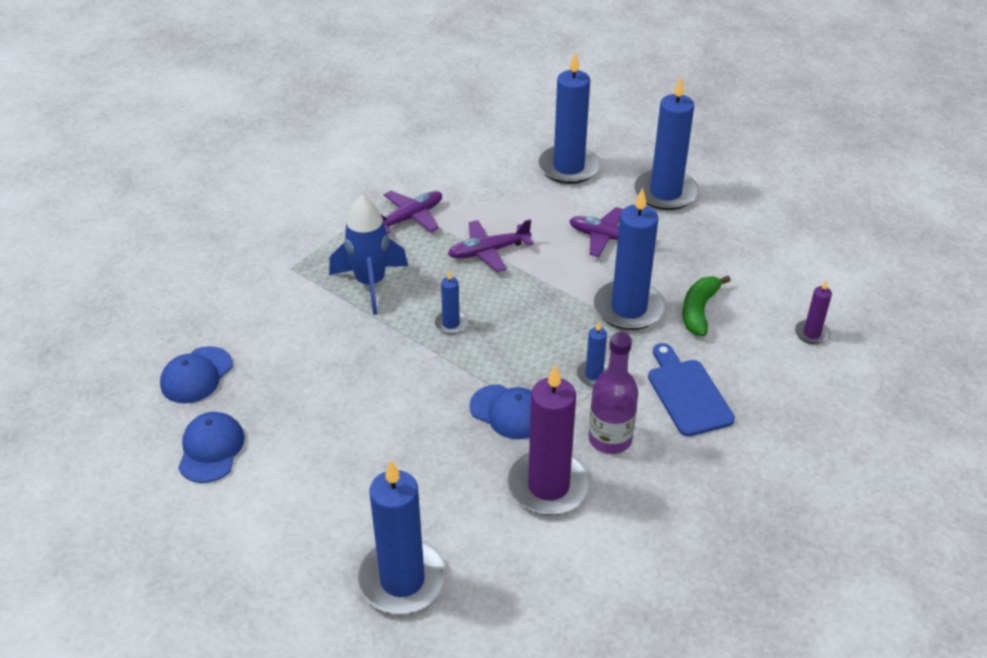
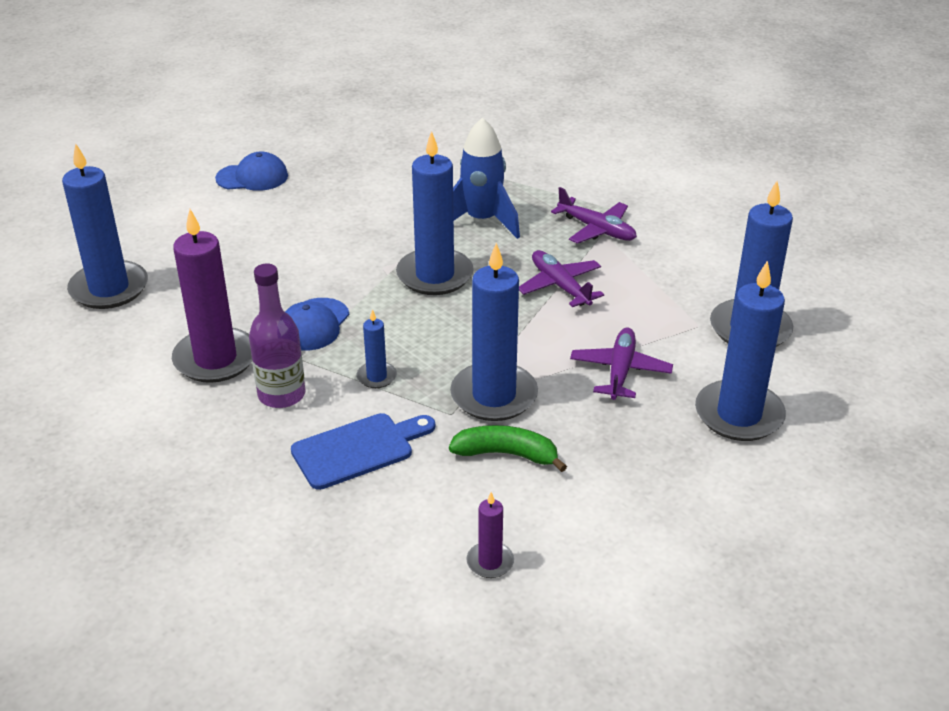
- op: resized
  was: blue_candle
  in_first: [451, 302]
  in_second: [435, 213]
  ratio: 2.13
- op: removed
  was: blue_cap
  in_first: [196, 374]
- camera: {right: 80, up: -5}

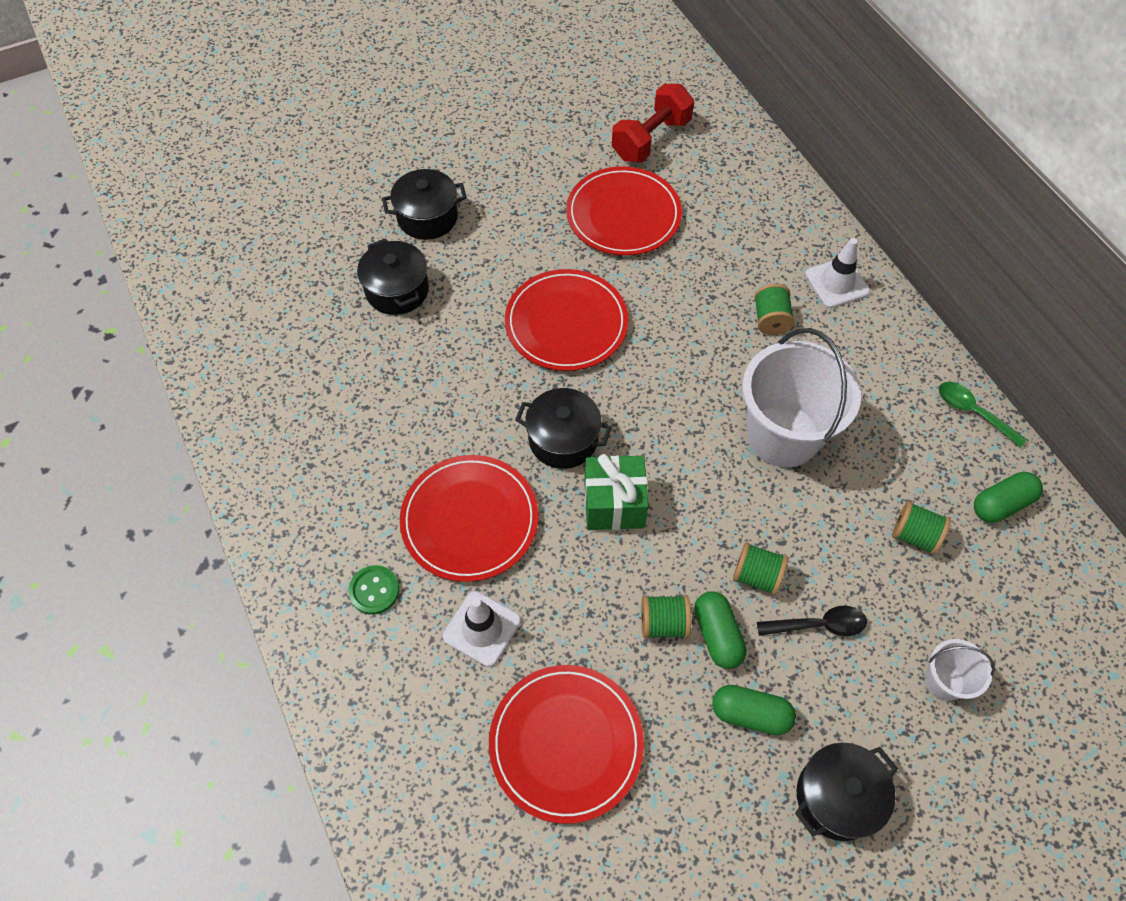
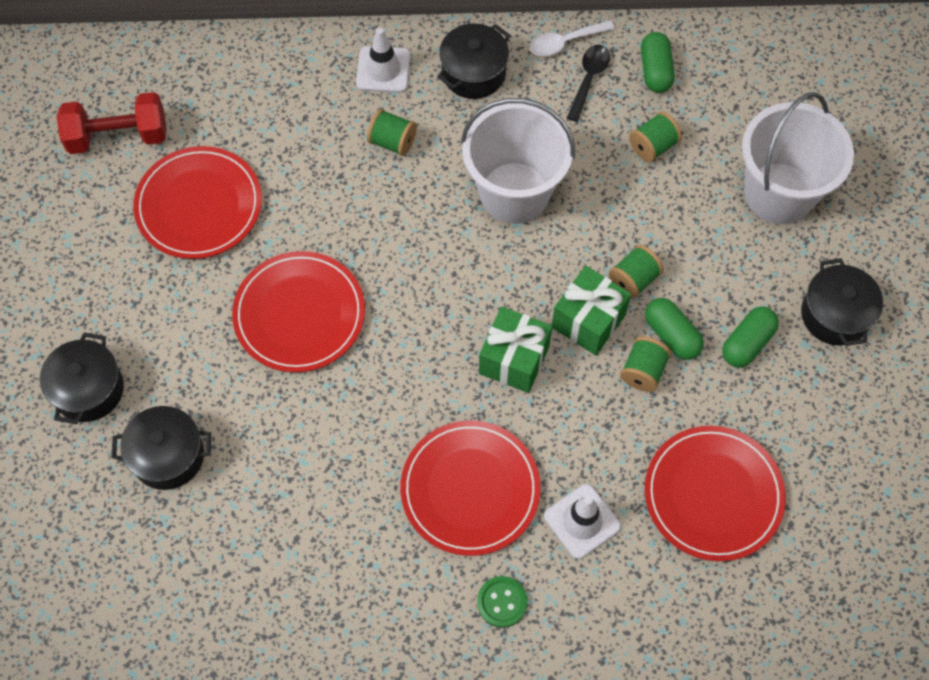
- op: turned
  was: red_dumbbell
  in_first: [653, 123]
  in_second: [111, 123]
  clockwise: -75
- op: moved
  was: black_pot
  in_first: [563, 428]
  in_second: [473, 61]
- op: recoloured
  was: green_spoon
  now: white_spoon
  in_first: [983, 415]
  in_second: [572, 38]
- op: added
  now: green_gift
  in_second: [591, 310]
- op: moved
  was: black_spoon
  in_first: [812, 621]
  in_second: [588, 83]
- op: turned
  was: green_capsule
  in_first: [720, 630]
  in_second: [674, 329]
  clockwise: 45
- op: resized
  was: white_bucket
  in_first: [960, 670]
  in_second: [798, 158]
  ratio: 2.12
- camera: {right: -65, up: 5}

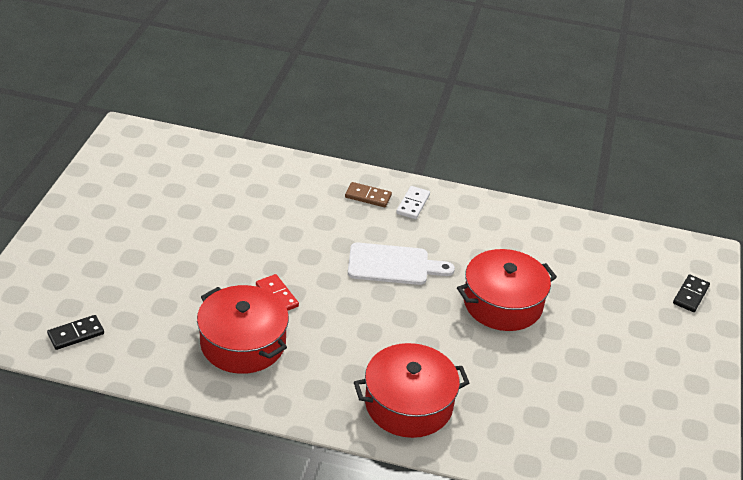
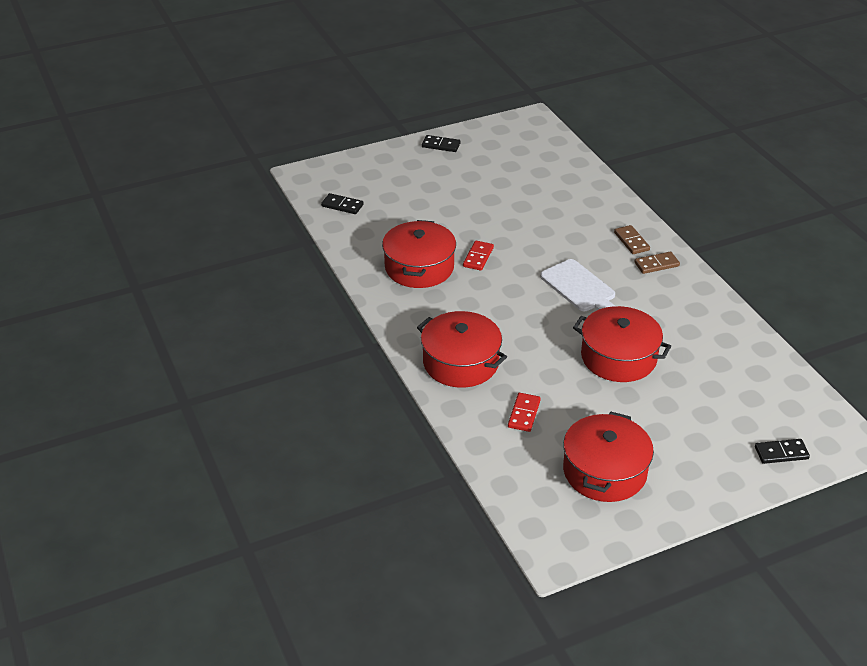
- op: added
  now: black_domino
  in_second: [441, 143]
- op: added
  now: red_domino
  in_second: [524, 412]
- op: added
  now: red_pot
  in_second: [608, 457]
- op: recoloured
  was: white_domino
  now: brown_domino
  in_first: [413, 202]
  in_second: [657, 263]
- camera: {right: 55, up: 0}

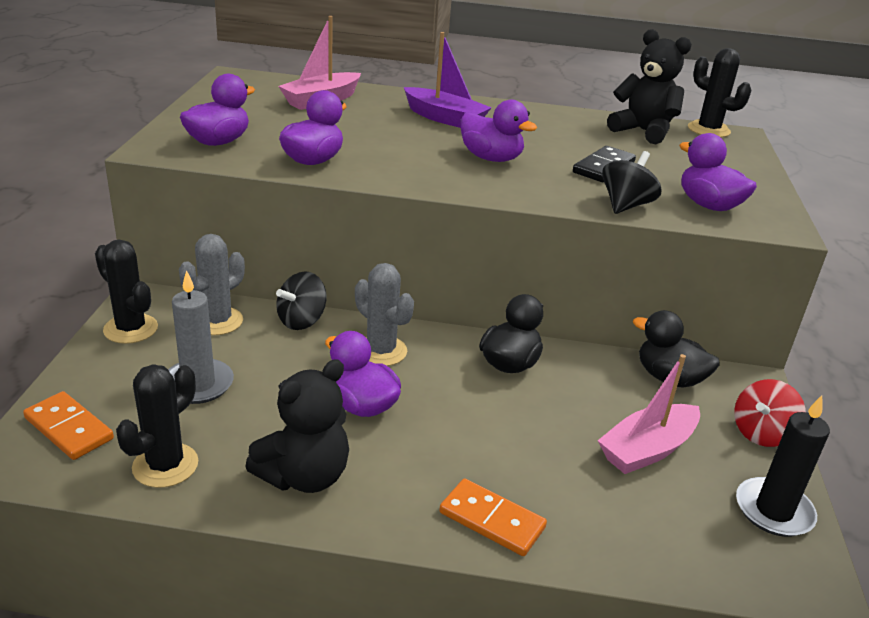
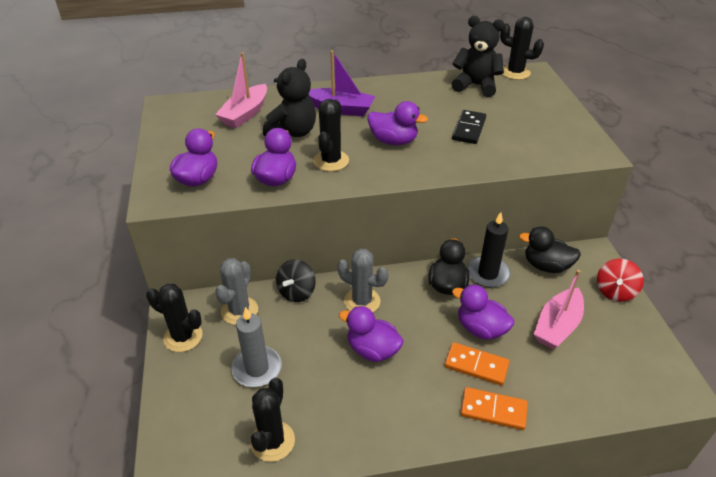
- op: moved
  was: black_teddy_bear
  in_first: [297, 426]
  in_second: [289, 98]
- op: added
  now: black_cactus
  in_second: [331, 135]
- op: moved
  was: orange_domino
  in_first: [68, 425]
  in_second: [477, 364]
- op: moved
  was: purple_duck
  in_first: [718, 172]
  in_second: [483, 312]
- op: moved
  was: black_candle
  in_first: [783, 466]
  in_second: [489, 250]
- op: removed
  was: black_spinning_top
  in_first: [631, 182]
- camera: {right: -15, up: 10}

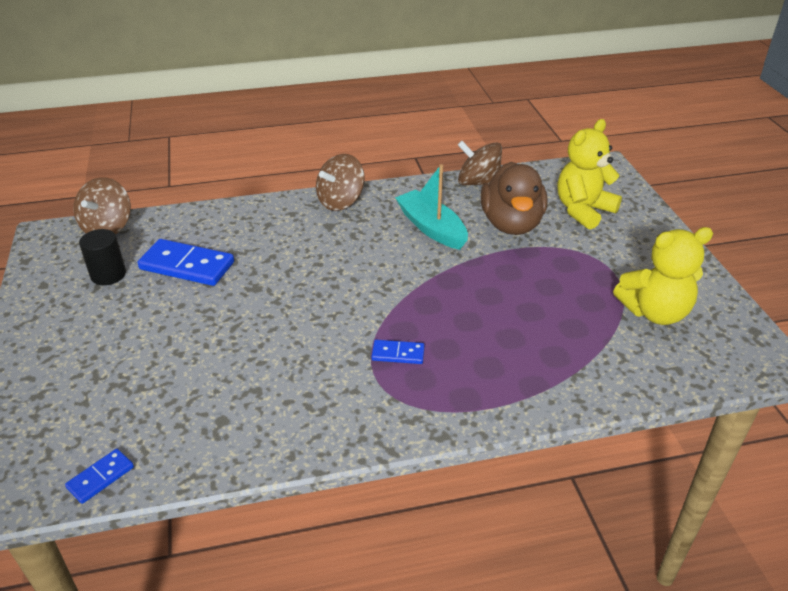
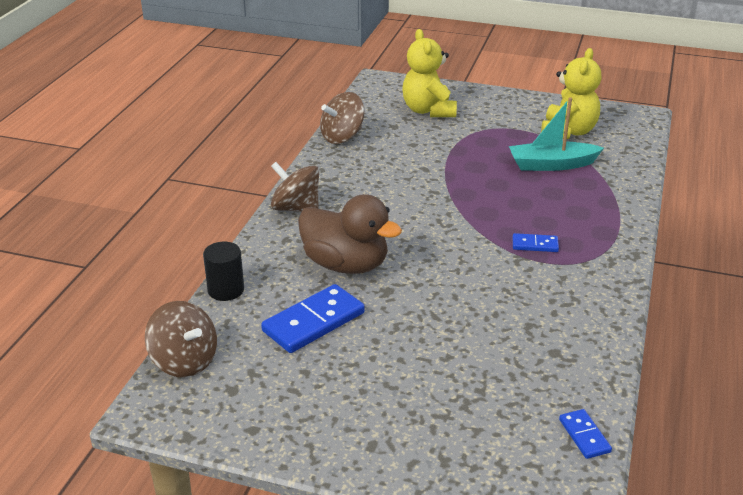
- op: moved
  was: black_cylinder
  in_first: [102, 257]
  in_second: [223, 271]
- op: turned
  was: brown_spinning_top
  in_first: [340, 182]
  in_second: [295, 187]
  clockwise: 135
- op: moved
  was: brown_duck
  in_first: [514, 198]
  in_second: [350, 234]
- op: moved
  was: turquoise_boat
  in_first: [431, 207]
  in_second: [556, 134]
- op: turned
  was: blue_domino
  in_first: [398, 352]
  in_second: [536, 242]
  clockwise: 60
- camera: {right: -60, up: -5}

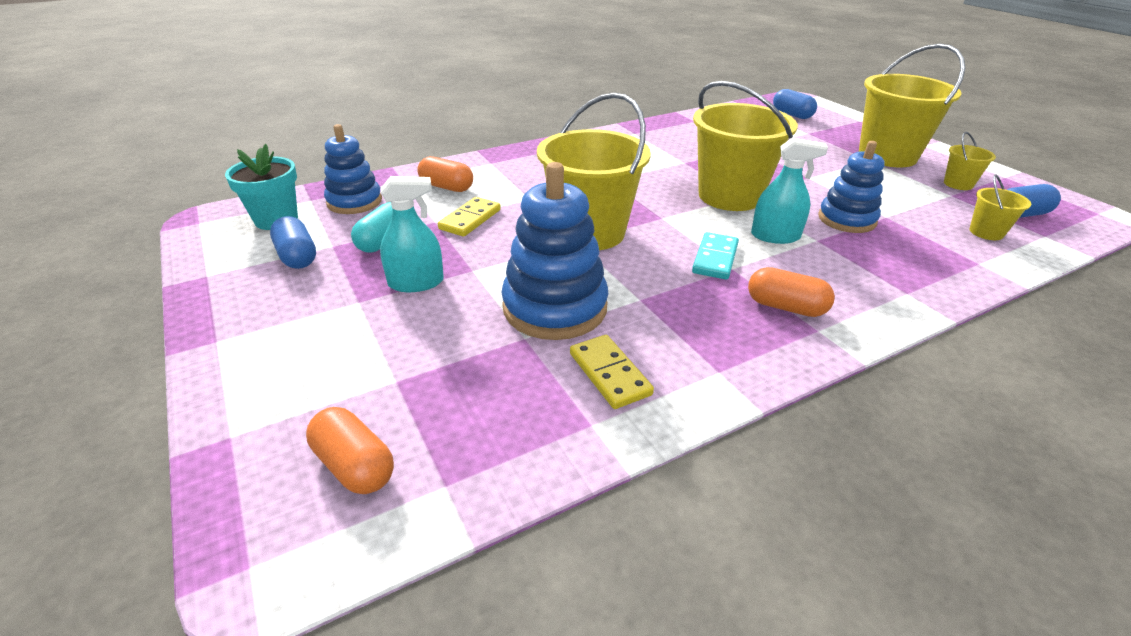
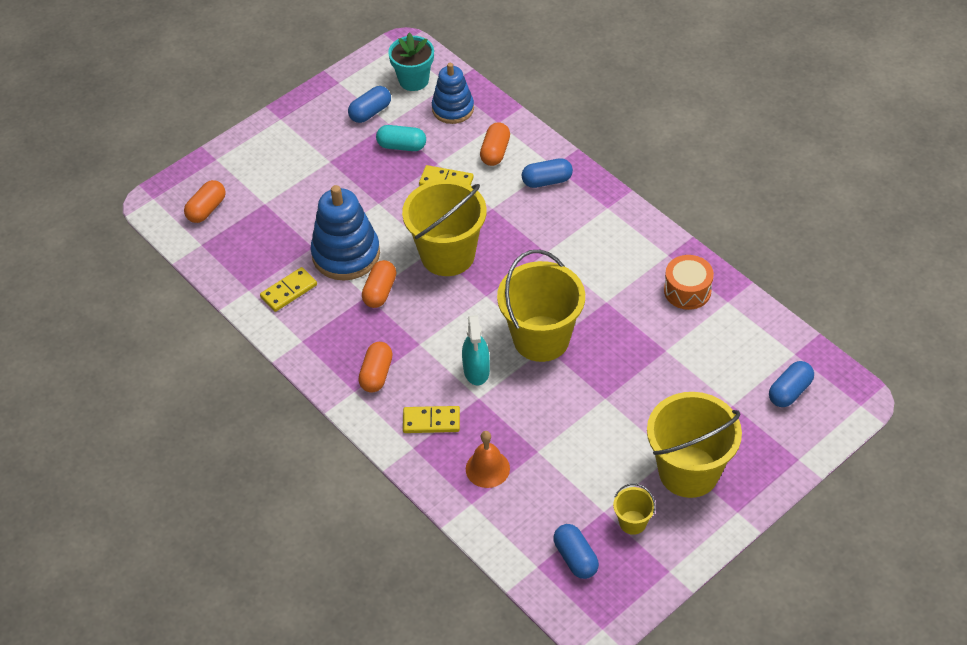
- op: added
  now: orange_capsule
  in_second: [379, 284]
- op: added
  now: yellow_domino
  in_second: [431, 419]
- op: added
  now: orange_bell
  in_second: [488, 459]
- op: added
  now: blue_capsule
  in_second: [547, 173]
- op: added
  now: orange_drum
  in_second: [689, 282]
- op: removed
  was: turquoise_spray_bottle
  in_first: [412, 234]
- op: removed
  was: turquoise_domino
  in_first: [715, 256]
- op: removed
  was: blue_stacking_toy
  in_first: [851, 187]
- op: removed
  was: yellow_bucket
  in_first: [1000, 207]
- camera: {right: 80, up: 15}

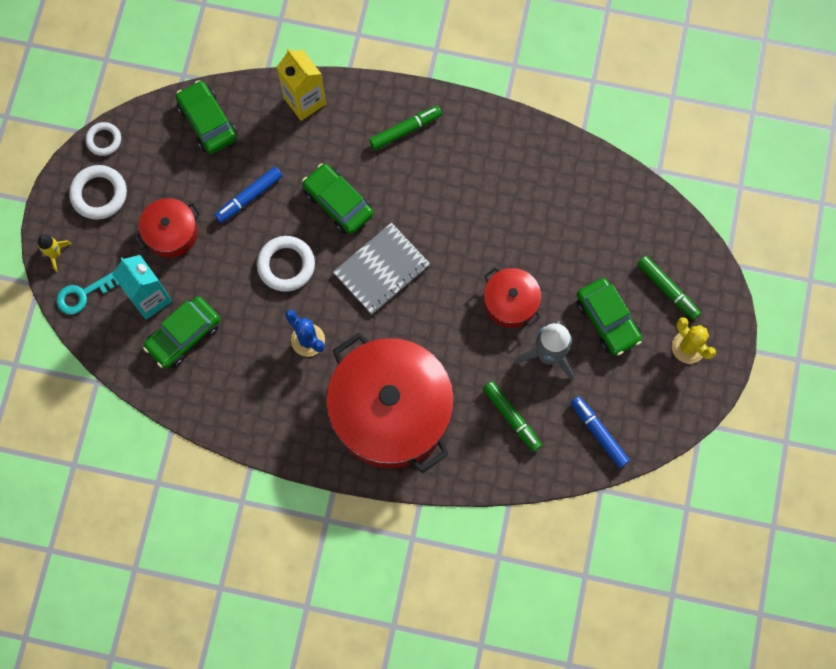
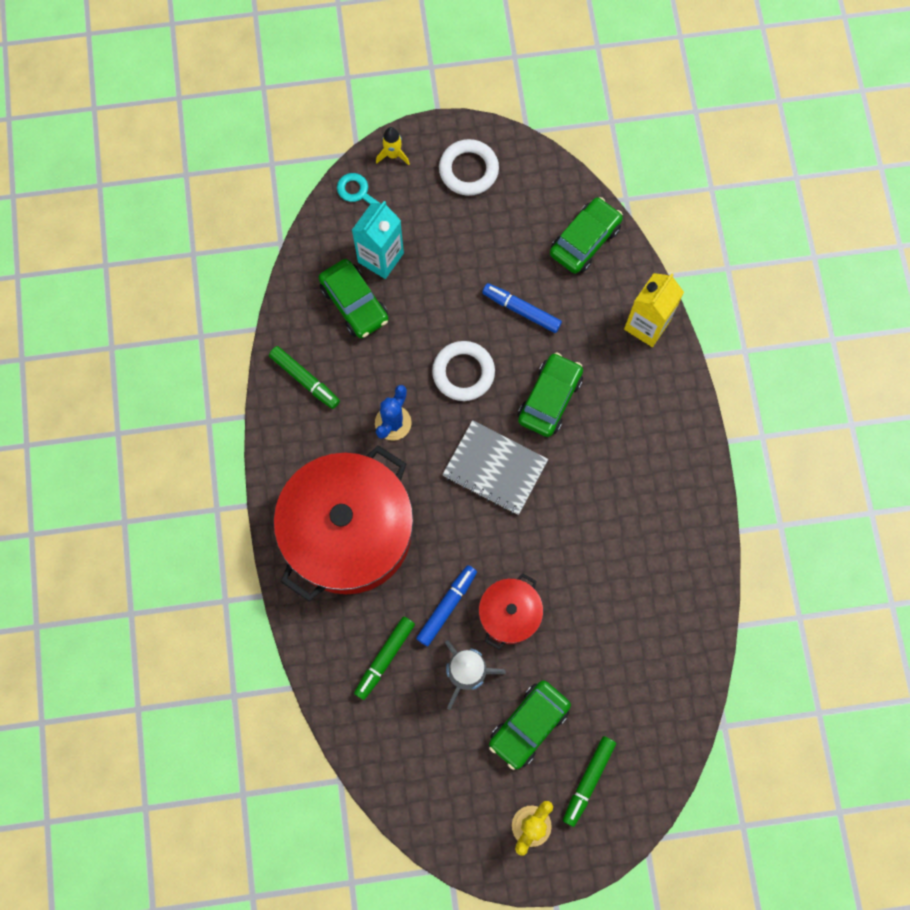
- op: moved
  was: green_marker
  in_first: [405, 128]
  in_second: [304, 377]
- op: turned
  was: green_car
  in_first: [181, 332]
  in_second: [354, 298]
  clockwise: -150
- op: moved
  was: blue_marker
  in_first: [600, 432]
  in_second: [446, 605]
- op: removed
  was: white_ring
  in_first: [103, 139]
- op: removed
  was: red_pot
  in_first: [167, 228]
- camera: {right: 70, up: 0}

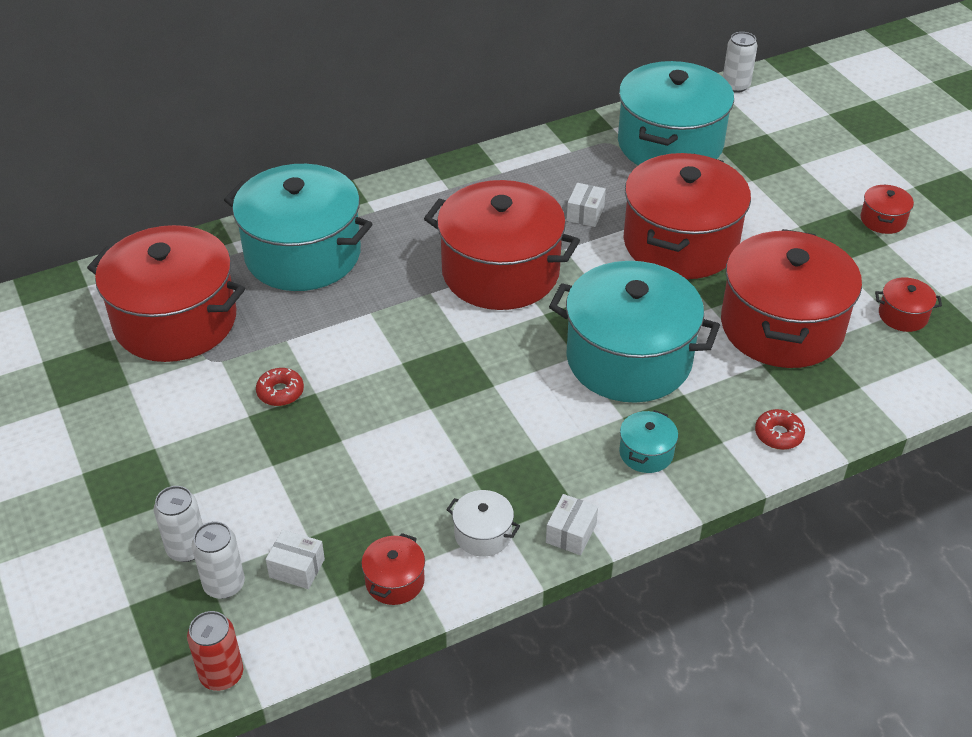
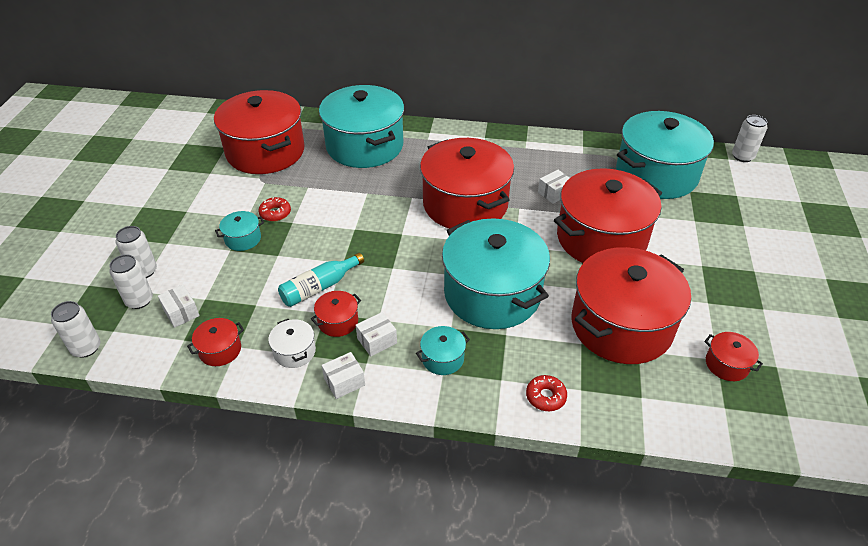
- op: recoloured
  was: red_can
  now: white_can
  in_first: [215, 651]
  in_second: [75, 329]
- op: added
  now: turquoise_pot
  in_second: [239, 231]
- op: added
  now: turquoise_bottle
  in_second: [321, 280]
- op: moved
  was: red_pot
  in_first: [887, 209]
  in_second: [336, 314]
- op: added
  now: white_box
  in_second: [376, 334]
- camera: {right: 35, up: 0}

